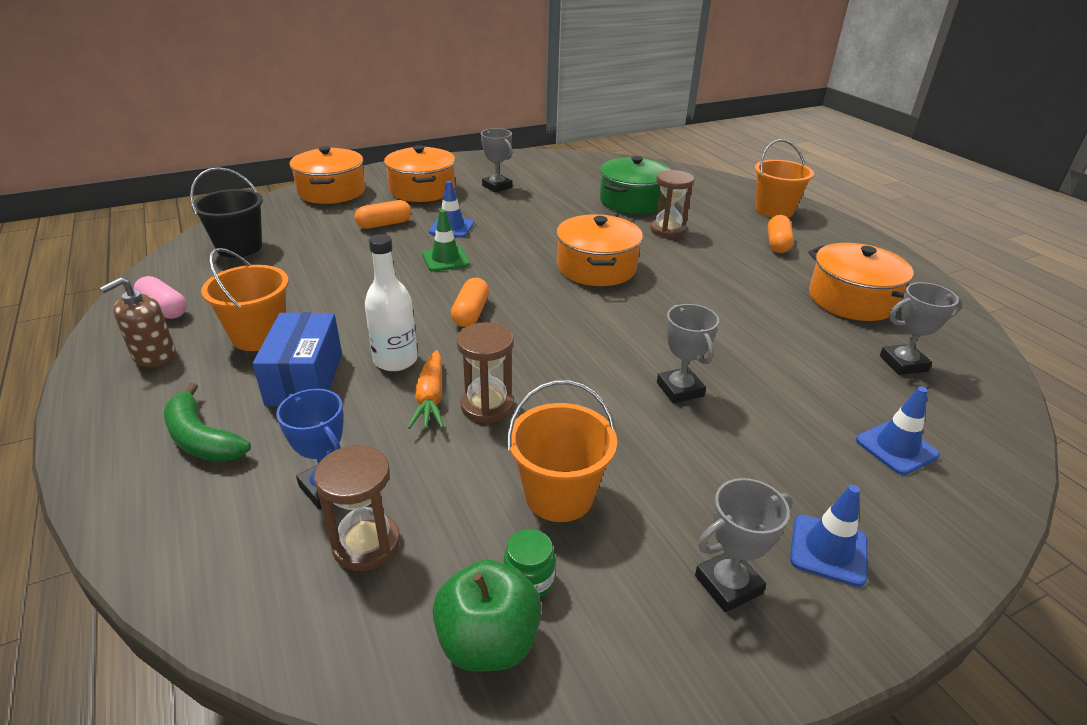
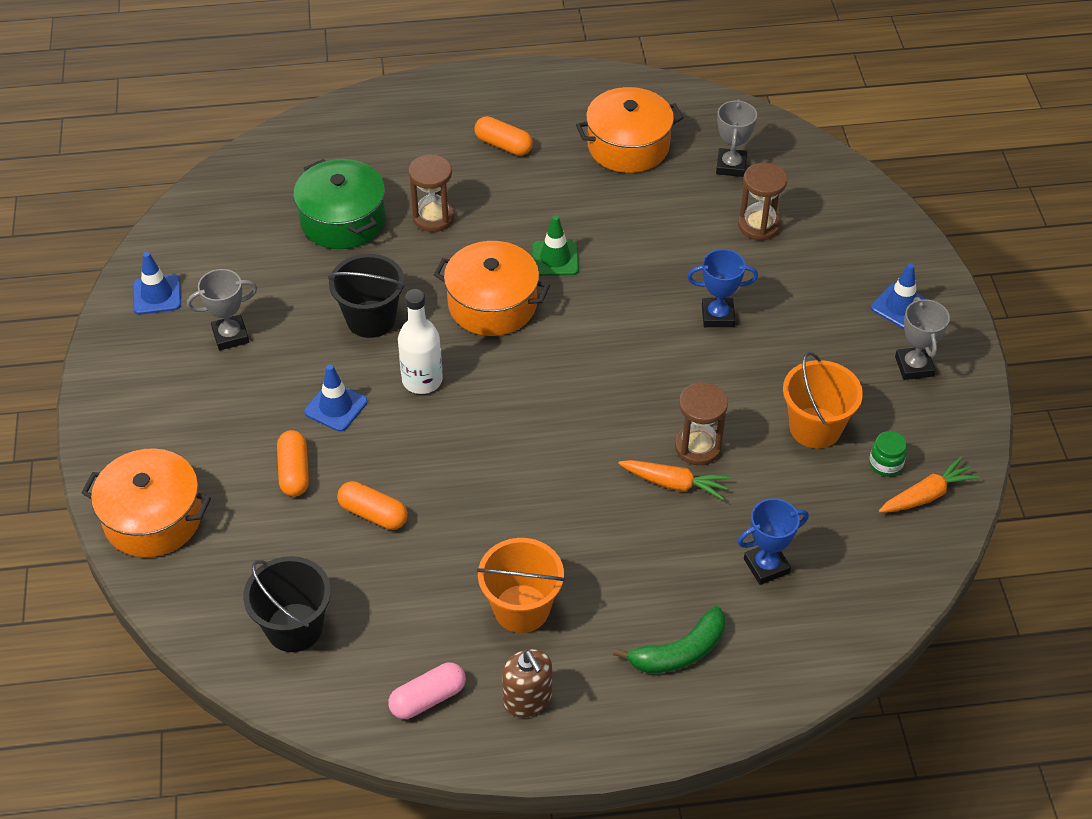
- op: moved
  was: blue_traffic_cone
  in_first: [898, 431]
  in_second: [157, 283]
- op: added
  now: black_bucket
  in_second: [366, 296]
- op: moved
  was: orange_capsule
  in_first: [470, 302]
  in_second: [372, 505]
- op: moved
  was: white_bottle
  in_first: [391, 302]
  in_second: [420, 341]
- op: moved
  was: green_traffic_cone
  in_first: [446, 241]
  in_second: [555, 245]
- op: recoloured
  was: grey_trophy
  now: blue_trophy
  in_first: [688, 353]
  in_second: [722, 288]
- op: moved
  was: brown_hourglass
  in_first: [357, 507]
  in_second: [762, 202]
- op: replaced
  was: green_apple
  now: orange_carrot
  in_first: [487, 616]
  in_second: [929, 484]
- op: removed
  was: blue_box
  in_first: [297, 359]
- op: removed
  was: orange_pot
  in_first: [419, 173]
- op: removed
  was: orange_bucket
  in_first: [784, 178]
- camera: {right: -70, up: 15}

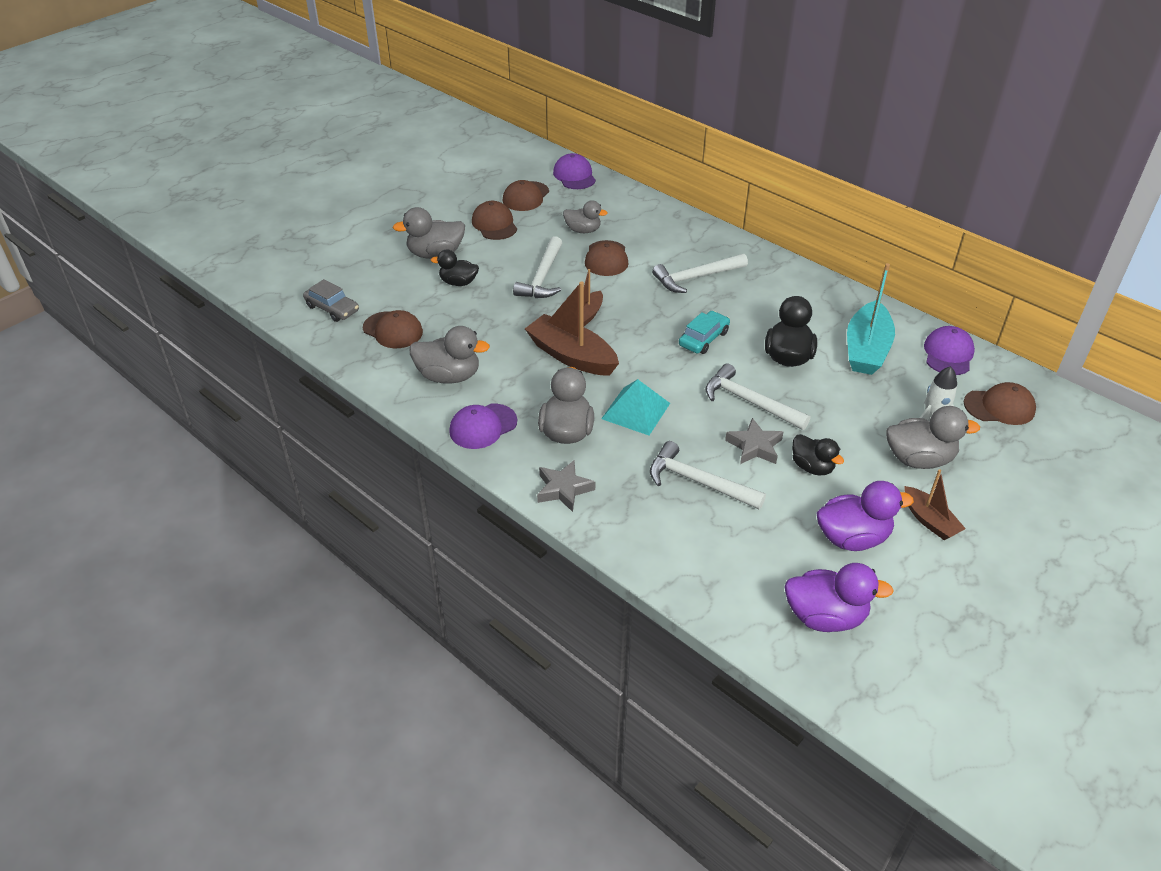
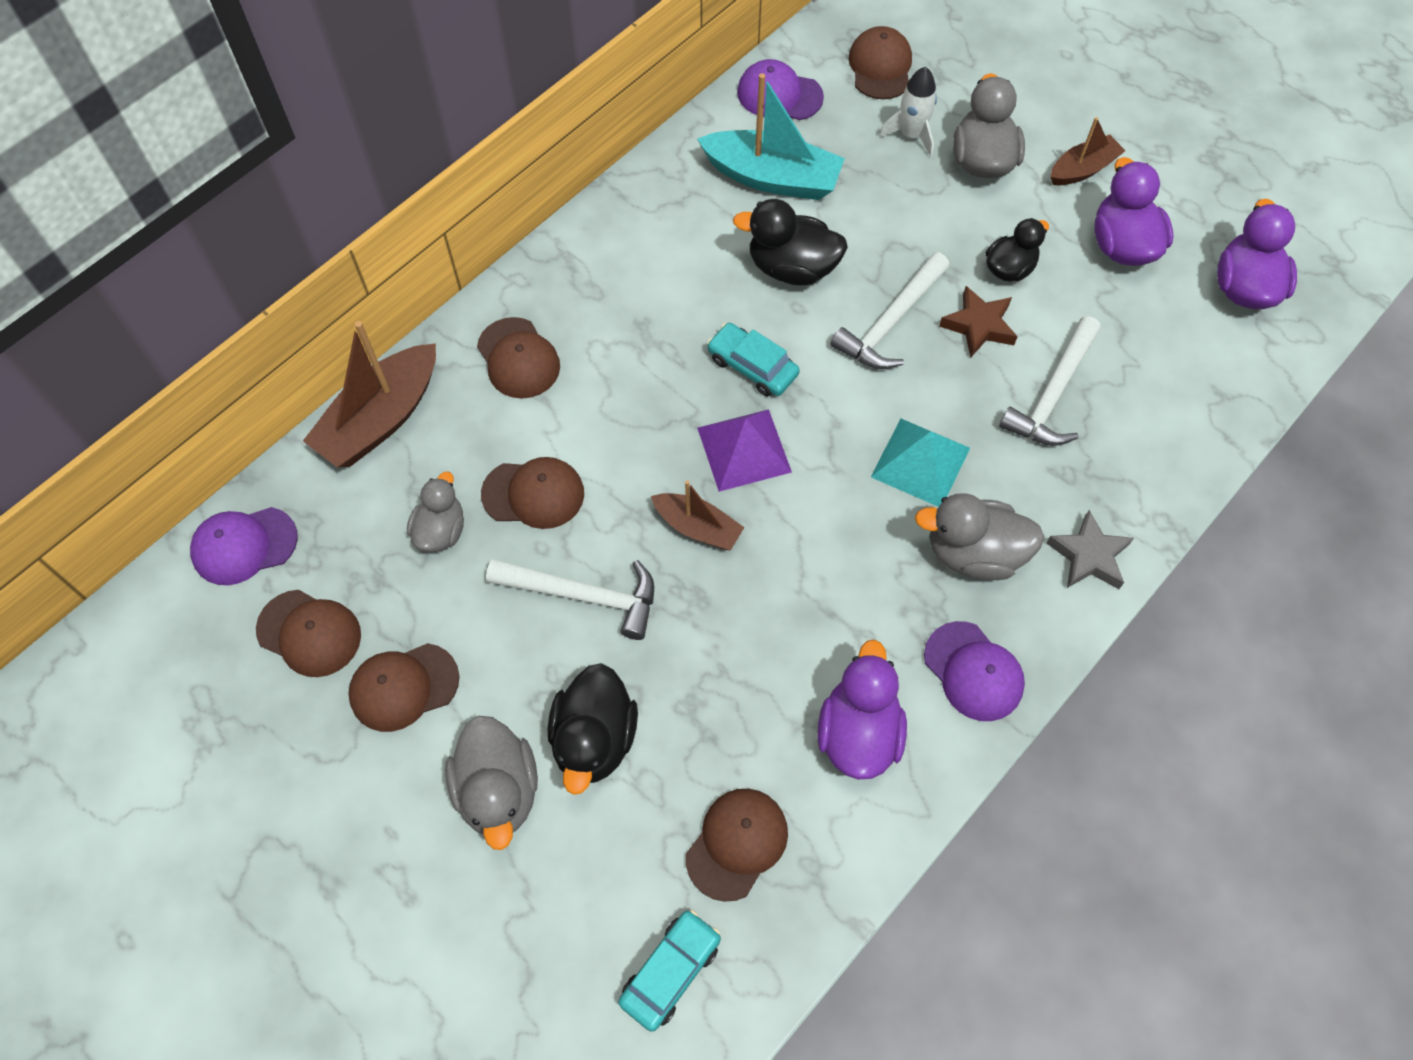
- op: moved
  was: brown_boat
  in_first: [572, 328]
  in_second: [369, 394]
- op: added
  now: brown_cap
  in_second: [518, 357]
- op: resized
  was: black_duck
  in_first: [455, 267]
  in_second: [592, 729]
  ratio: 1.52
- op: recoloured
  was: grey_car
  now: turquoise_car
  in_first: [331, 300]
  in_second: [669, 971]
- op: added
  now: purple_pyramid
  in_second: [744, 450]
- op: recoloured
  was: grey_duck
  now: purple_duck
  in_first: [449, 355]
  in_second: [862, 709]
- op: recoloured
  was: grey_star
  now: brown_star
  in_first: [754, 441]
  in_second: [978, 322]
- op: removed
  was: white_hammer
  in_first: [700, 273]
- camera: {right: -90, up: 20}

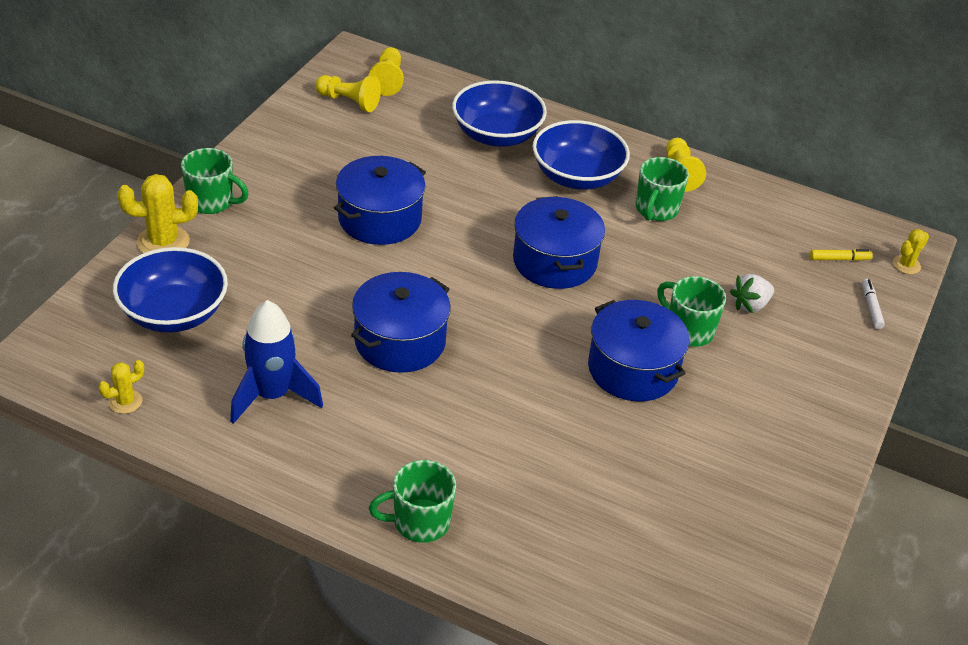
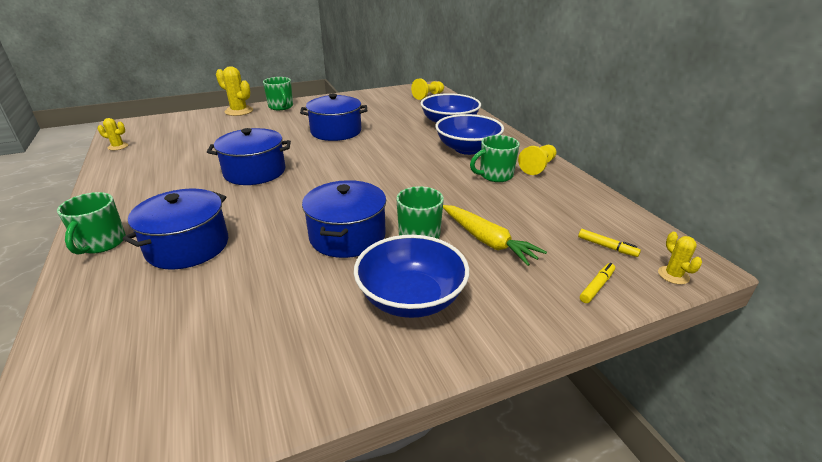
- op: turned
  was: green_mug
  in_first: [412, 501]
  in_second: [91, 223]
  clockwise: -120
- op: moved
  was: blue_pot
  in_first: [559, 242]
  in_second: [175, 229]
- op: moved
  was: blue_bowl
  in_first: [170, 290]
  in_second: [412, 276]
- op: replaced
  was: white_strawberry
  now: yellow_carrot
  in_first: [752, 293]
  in_second: [495, 235]
- op: recoloured
  was: white_marker
  now: yellow_marker
  in_first: [873, 304]
  in_second: [597, 283]
- op: turned
  was: yellow_cactus
  in_first: [911, 251]
  in_second: [680, 258]
  clockwise: 75
- op: removed
  was: blue_rocket
  in_first: [276, 362]
- op: removed
  was: yellow_pawn
  in_first: [348, 93]
- camera: {right: 45, up: -10}

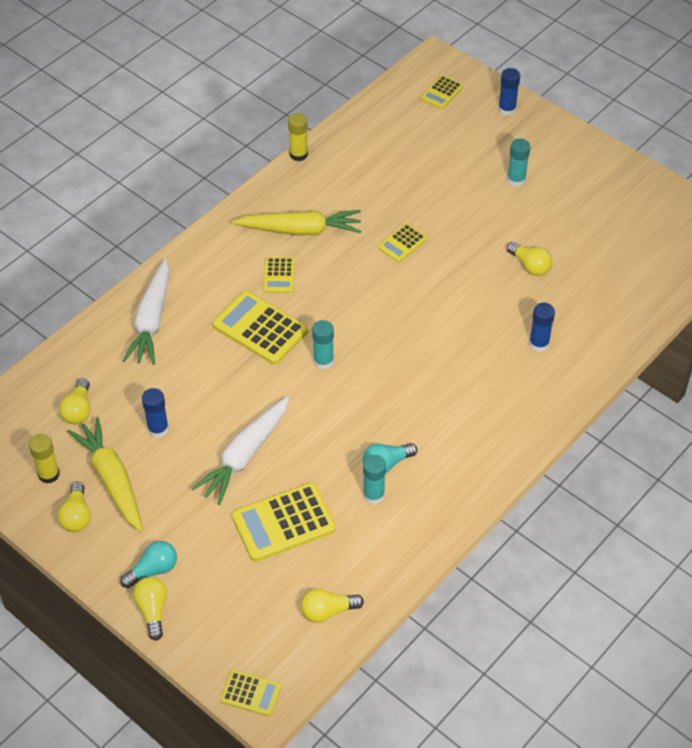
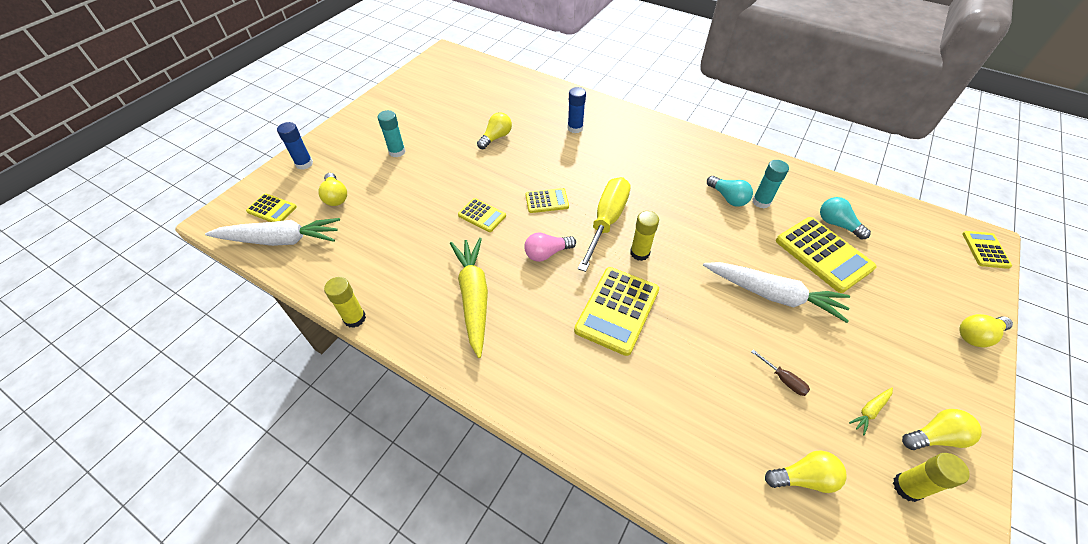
- op: moved
  was: white_carrot
  in_first: [146, 312]
  in_second: [272, 232]
- op: moved
  was: yellow_light_bulb
  in_first: [332, 606]
  in_second: [332, 189]
- op: added
  now: pink_light_bulb
  in_second: [550, 247]
- op: moved
  was: yellow_calculator
  in_first: [279, 275]
  in_second: [547, 200]
- op: added
  now: yellow_screwdriver
  in_second: [604, 224]
- op: recoloured
  was: turquoise_glue_stick
  now: yellow_glue_stick
  in_first: [323, 345]
  in_second: [644, 236]
- op: replaced
  was: blue_glue_stick
  now: brown_screwdriver
  in_first: [155, 413]
  in_second: [780, 373]
- op: moved
  was: turquoise_light_bulb
  in_first: [148, 564]
  in_second: [845, 218]
- op: resized
  was: yellow_carrot
  in_first: [105, 474]
  in_second: [871, 411]
  ratio: 0.42
- camera: {right: -100, up: 0}

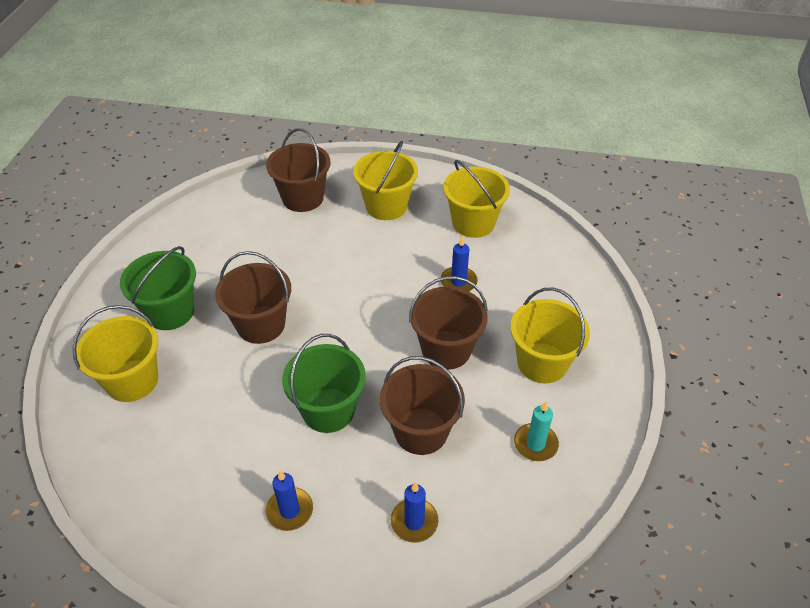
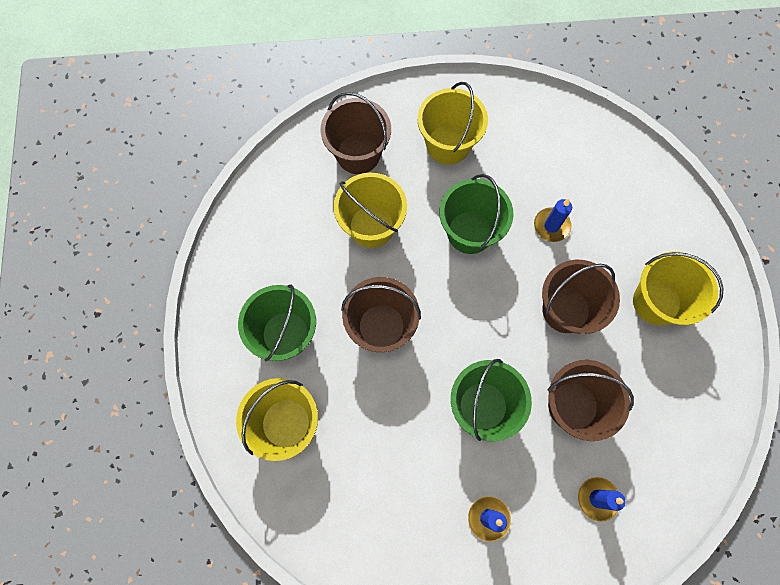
- op: moved
  was: yellow_bucket
  in_first: [476, 199]
  in_second: [370, 210]
- op: added
  now: green_bucket
  in_second: [476, 214]
- op: removed
  was: turquoise_candle
  in_first: [536, 431]
- camera: {right: -15, up: 25}

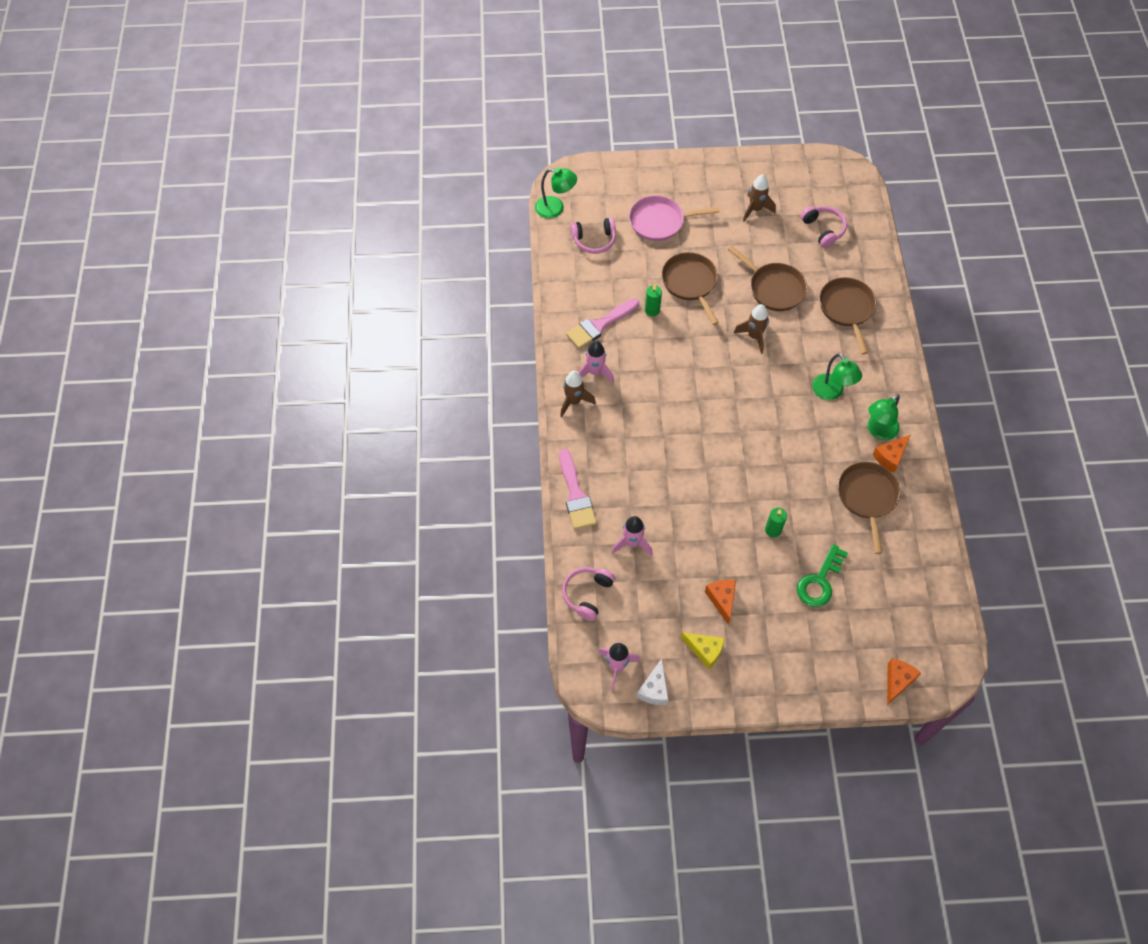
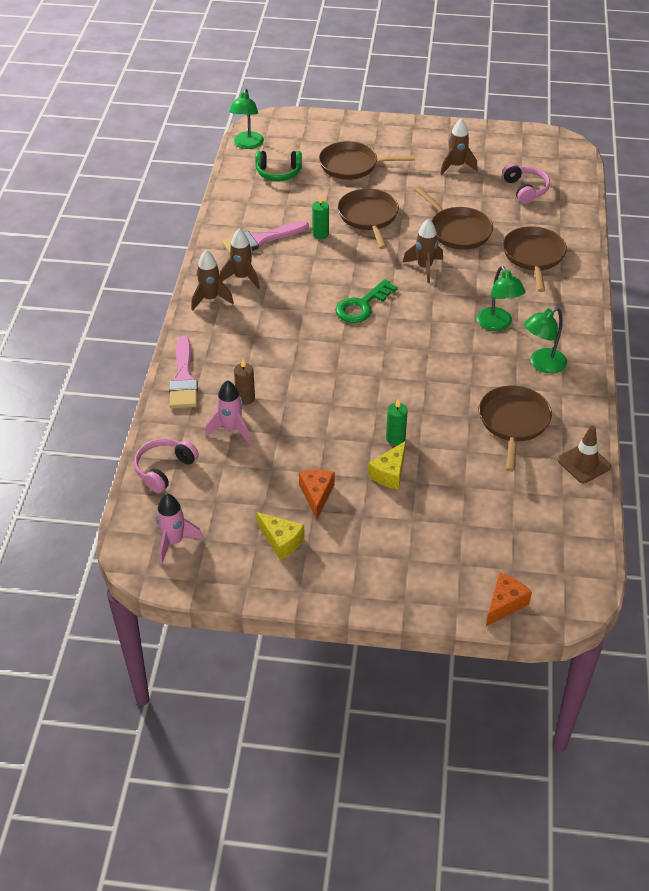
- op: recoloured
  was: pink_rocket
  now: brown_rocket
  in_first: [596, 362]
  in_second: [240, 259]
- op: turned
  was: green_lamp
  in_first: [556, 193]
  in_second: [246, 119]
  clockwise: 75
- op: added
  now: brown_candle
  in_second: [244, 382]
- op: recoloured
  was: pink_headphones
  now: green_headphones
  in_first: [593, 235]
  in_second: [278, 166]
- op: recoloured
  was: pink_pan
  now: brown_pan
  in_first: [674, 218]
  in_second: [367, 160]
- op: moved
  was: green_key
  in_first: [822, 575]
  in_second: [366, 301]
- op: added
  now: yellow_cheese
  in_second: [387, 465]
- op: added
  now: brown_traffic_cone
  in_second: [584, 454]
- op: removed
  was: white_cheese
  in_first: [652, 682]
- op: removed
  was: orange_cheese
  in_first: [891, 454]
- camera: {right: 10, up: -15}

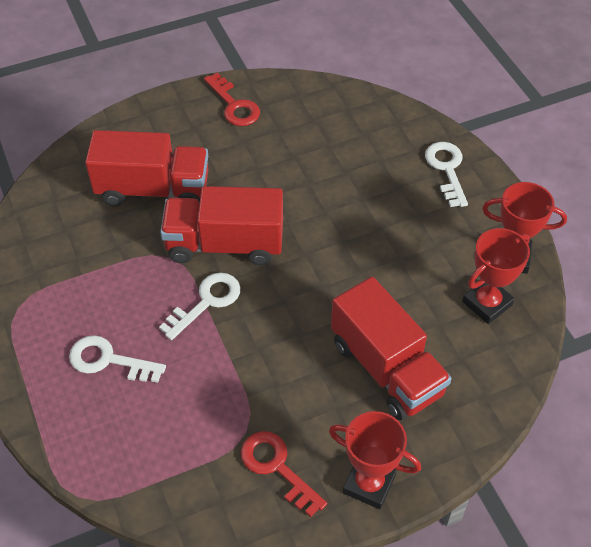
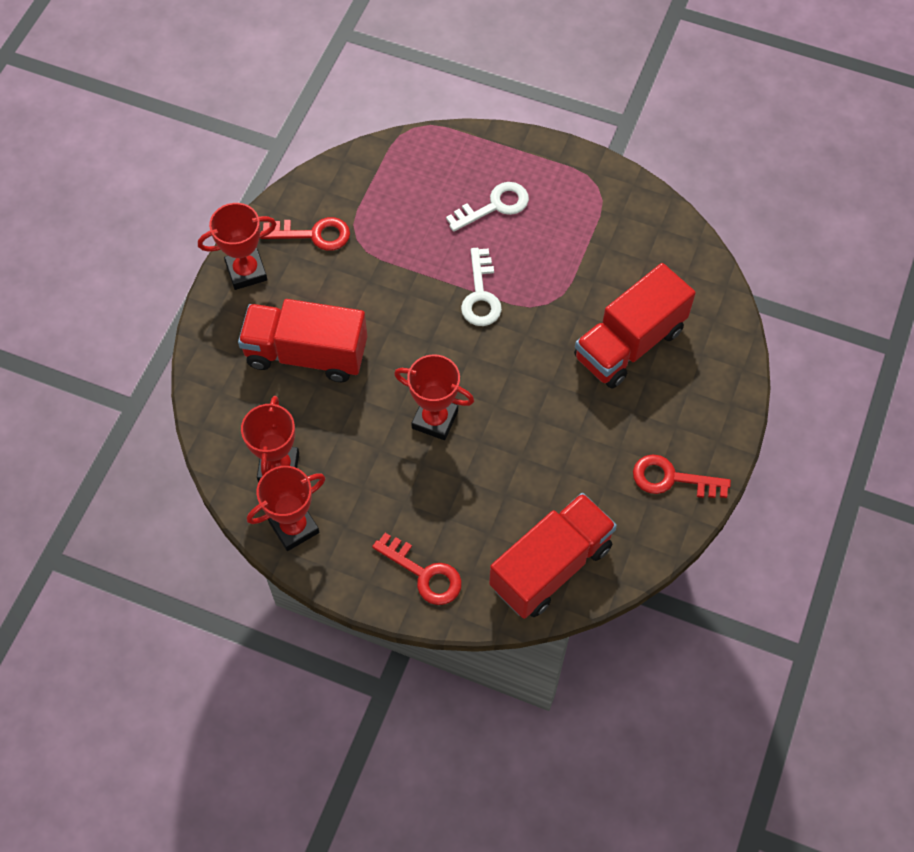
- op: recoloured
  was: white_key
  now: red_key
  in_first: [446, 174]
  in_second: [417, 569]
- op: added
  now: red_trophy
  in_second: [434, 397]
- op: moved
  was: red_truck
  in_first: [221, 226]
  in_second: [553, 556]
- camera: {right: 135, up: 10}

